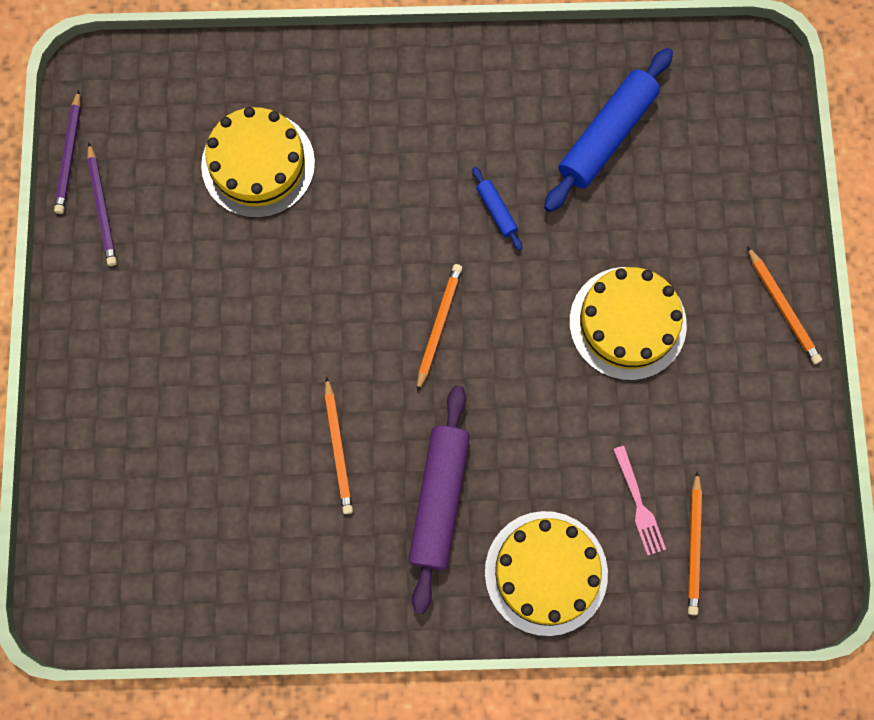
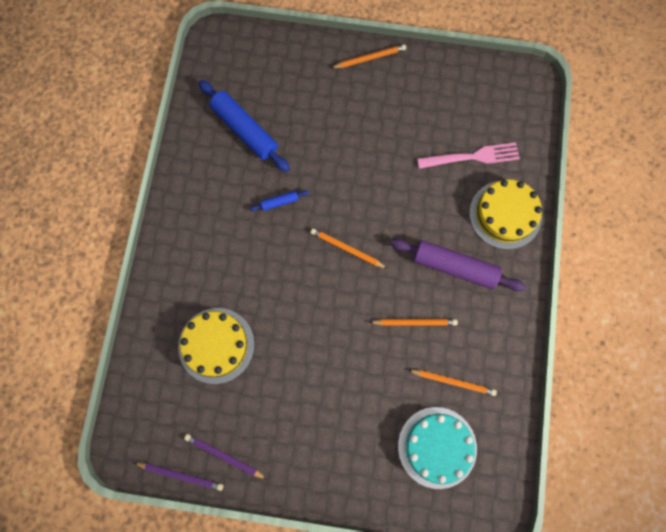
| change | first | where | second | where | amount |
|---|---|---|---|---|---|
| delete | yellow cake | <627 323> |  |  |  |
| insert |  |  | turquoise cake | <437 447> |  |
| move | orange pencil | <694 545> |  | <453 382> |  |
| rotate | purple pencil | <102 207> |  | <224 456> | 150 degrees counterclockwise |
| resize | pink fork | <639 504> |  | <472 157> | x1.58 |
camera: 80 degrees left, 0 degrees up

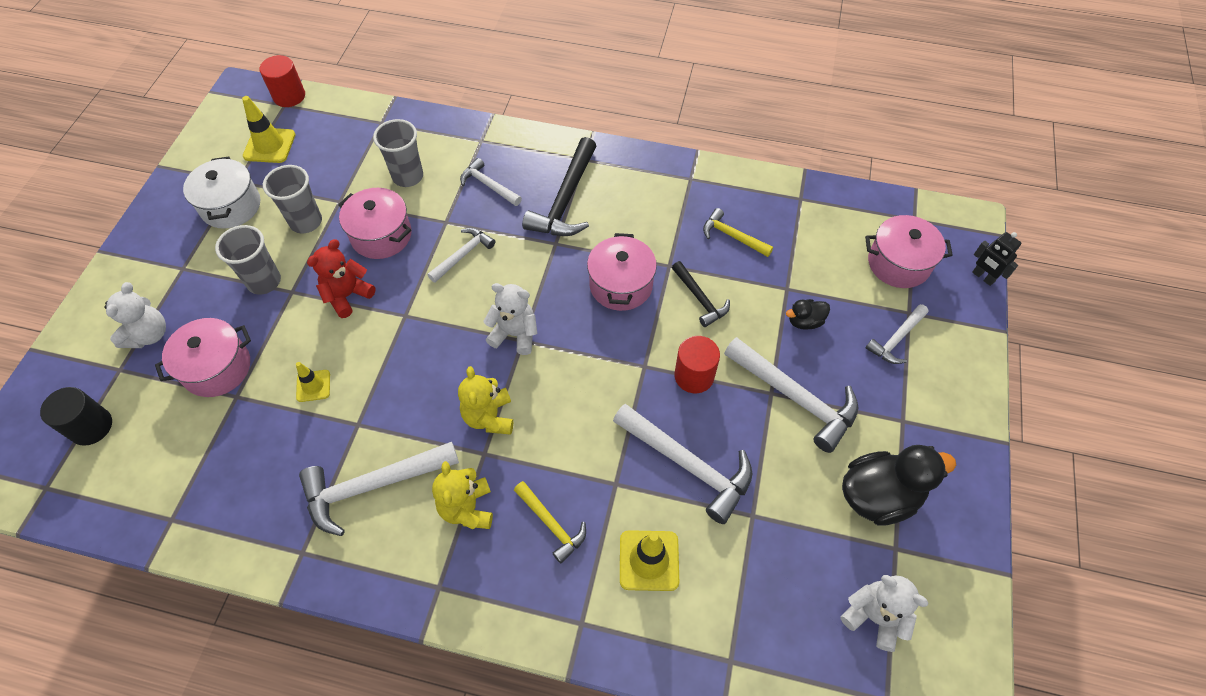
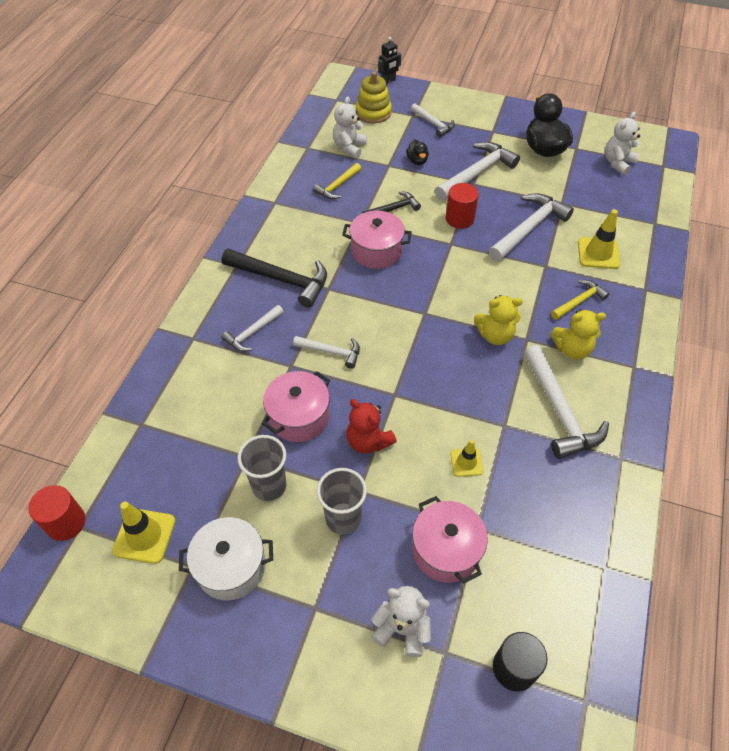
| change | first | where | second | where | amount |
|---|---|---|---|---|---|
| delete | grey cup | <408 176> |  |  |  |
| move | white teddy bear | <515 334> |  | <349 147> |  |
| replace | pink pot | <898 263> | yellow stacking toy | <373 113> |  |
| rotate | white hammer | <463 255> |  | <331 352> | 150 degrees clockwise |
camera: 85 degrees left, 5 degrees down

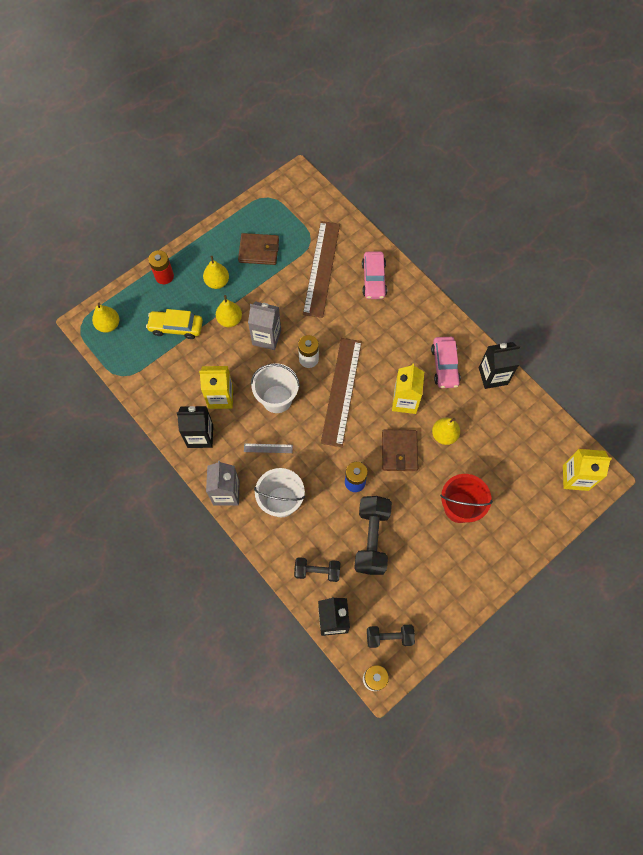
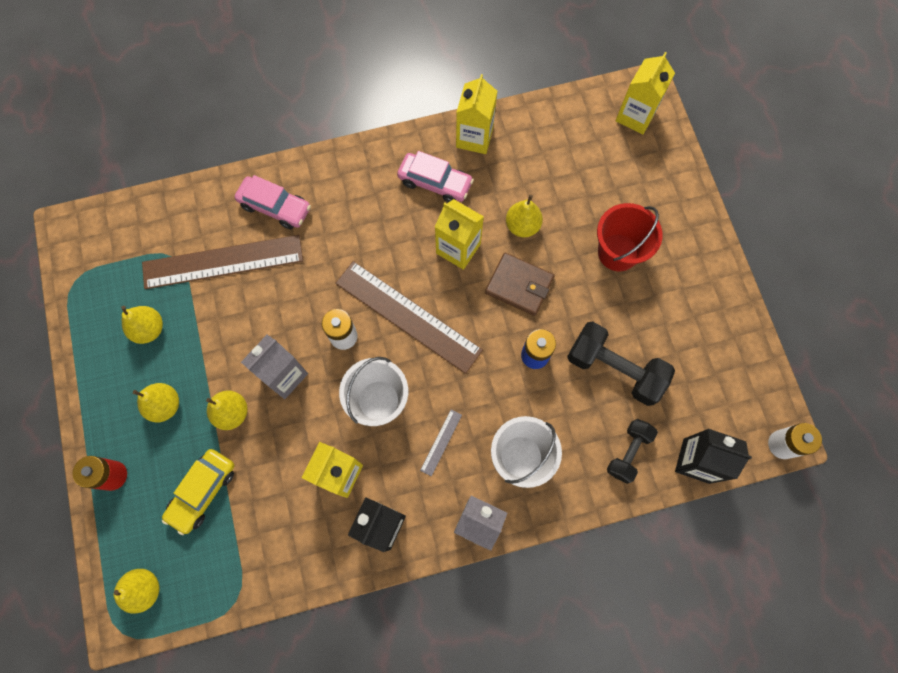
| change | first | where | second | where | amount |
|---|---|---|---|---|---|
| delete | black dumbbell | <389 637> |  |  |  |
| replace | brown wallet | <259 250> | yellow pear | <149 329> |  |
| recolor | black carton | <493 376> | yellow carton | <474 137> |  |
| rotate | brown ruler | <321 268> |  | <223 262> | 45 degrees counterclockwise |
camera: 65 degrees left, 5 degrees up

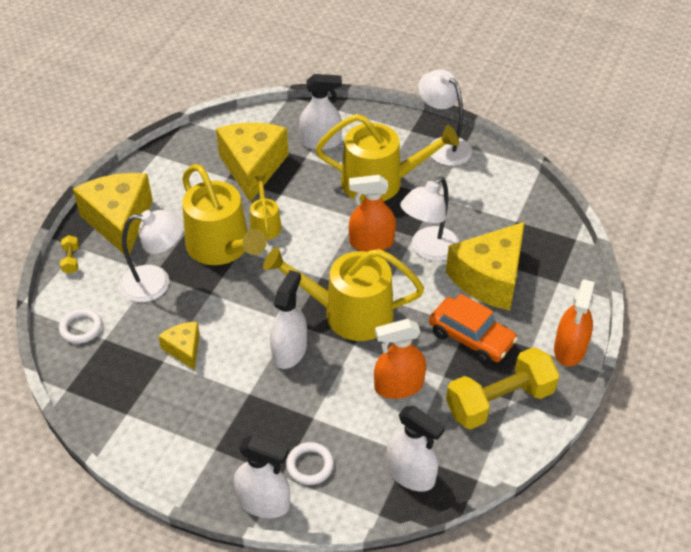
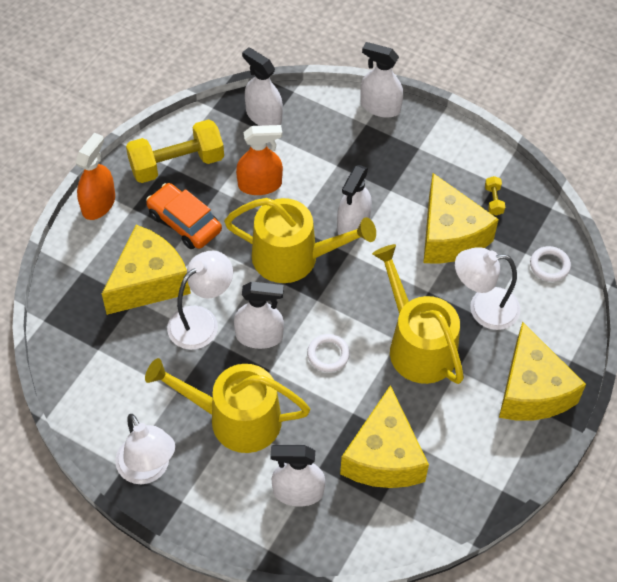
| change | first | where | second | where | amount |
|---|---|---|---|---|---|
| delete | yellow watering can | <265 225> |  |  |  |
| move | yellow dumbbell | <71 260> |  | <493 200> |  |
| move | white ring | <310 465> |  | <328 355> |  |
| recolor | orange spray bottle | <371 242> | white spray bottle | <259 336> |  |
| resize | yellow cheese | <184 349> |  | <450 235> | x2.00 |
camera: 175 degrees left, 10 degrees up

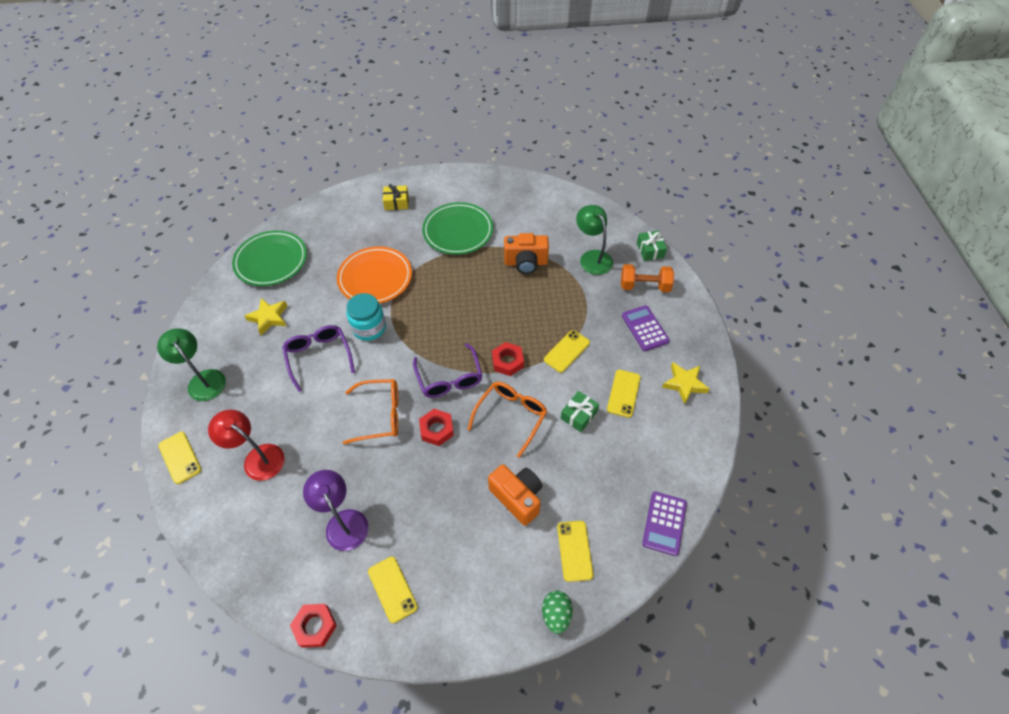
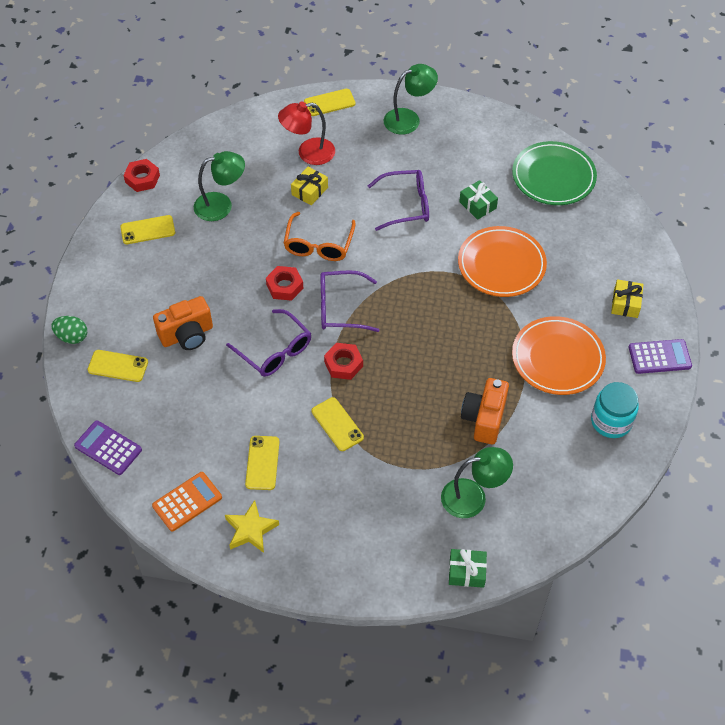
| change | first | where | second | where | amount |
|---|---|---|---|---|---|
| delete | yellow star | <269 318> |  |  |  |
| delete | orange dumbbell | <644 286> |  |  |  |
| insert |  |  | orange calculator | <187 501> |  |
| insert |  |  | yellow gift | <309 191> |  |
| move | turquoise jar | <369 328> |  | <611 421> |  |
| move | green gift | <579 415> |  | <477 205> |  |
| move | purple calculator | <645 328> |  | <659 357> |  |
| recolor | purple lamp | <343 522> | green lamp | <221 205> |  |
| recolor | green plate | <458 231> | orange plate | <557 358> |  |
| recolor | orange glasses | <511 416> | purple glasses | <275 351> |  |
| rotate | red lamp | <257 457> |  | <308 153> | 150 degrees counterclockwise |
| rotate | yellow phone | <623 393> |  | <262 463> | 60 degrees clockwise |
camera: 105 degrees right, 0 degrees up

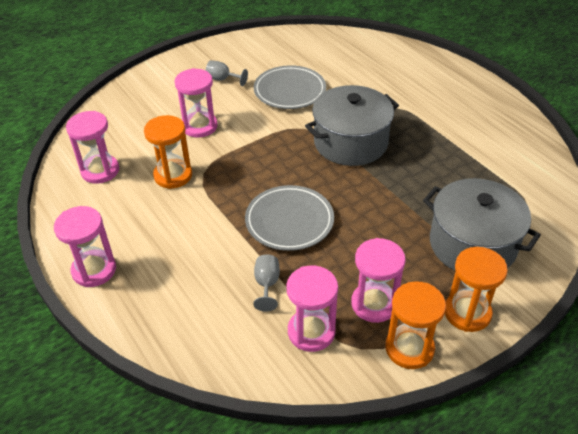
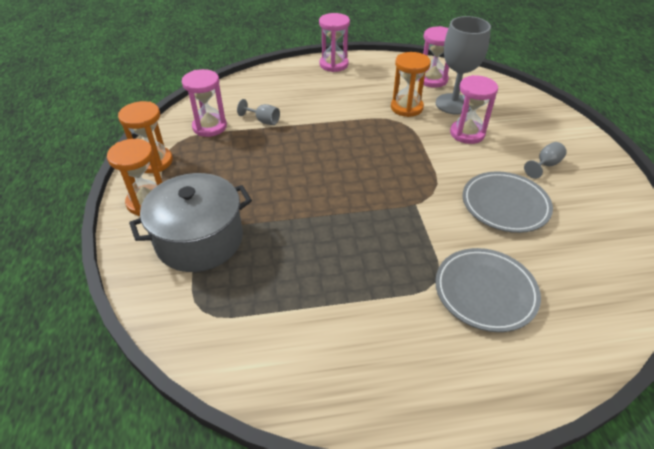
| change | first | where | second | where | amount |
|---|---|---|---|---|---|
| delete | grey pot | <350 142> |  |  |  |
| delete | pink hourglass | <374 304> |  |  |  |
| insert |  |  | grey goblet | <453 104> |  |
| move | grey plate | <289 221> |  | <485 292> |  |
camera: 115 degrees right, 0 degrees up

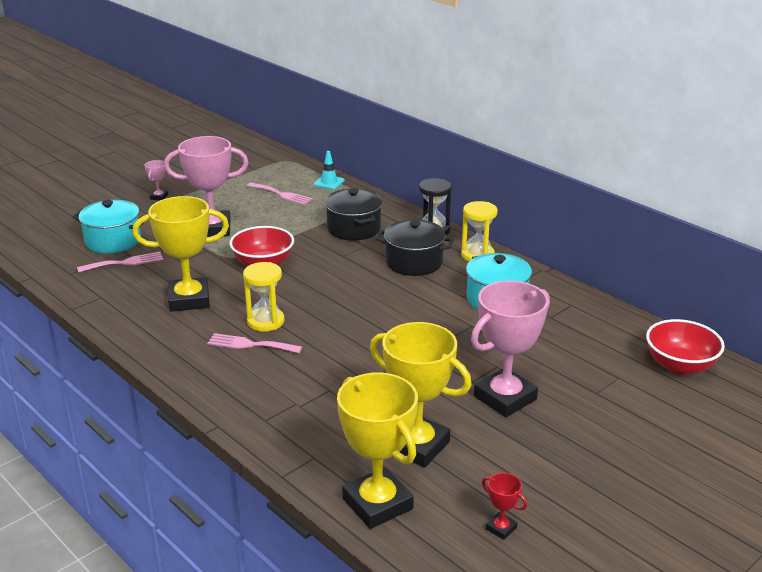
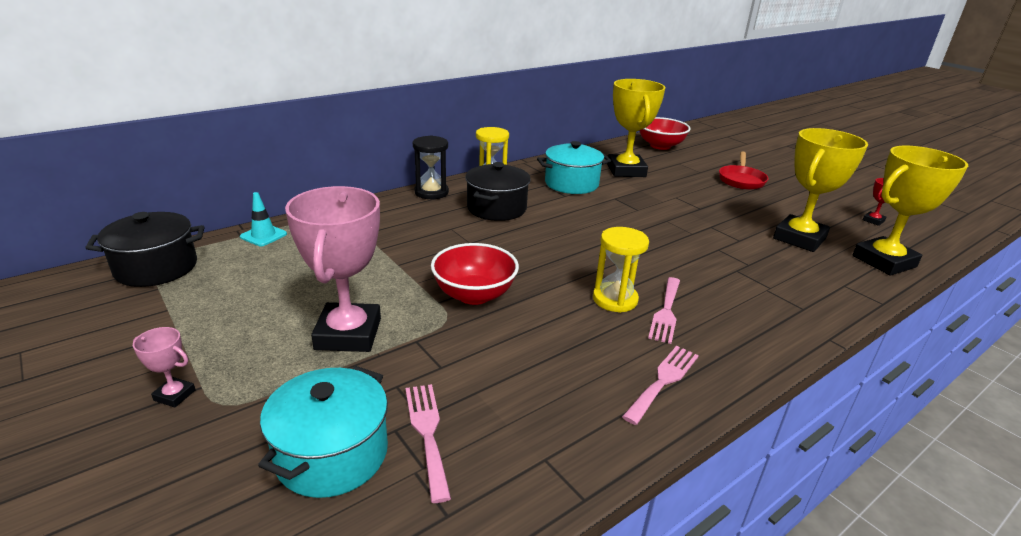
| change | first | where | second | where | amount |
|---|---|---|---|---|---|
| delete | pink trophy | <505 398> |  |  |  |
| insert |  |  | red pan | <741 180> |  |
| move | yellow trophy | <189 299> |  | <626 170> |  |
| move | pink fork | <281 194> |  | <663 381> |  |
| move | black pot | <354 228> |  | <156 268> |  |
camera: 85 degrees left, 0 degrees up

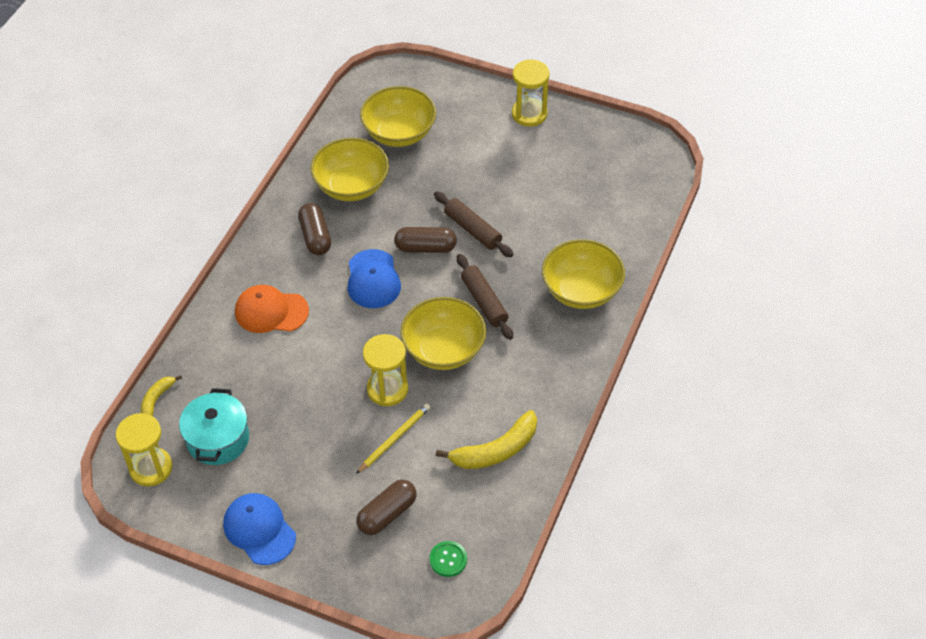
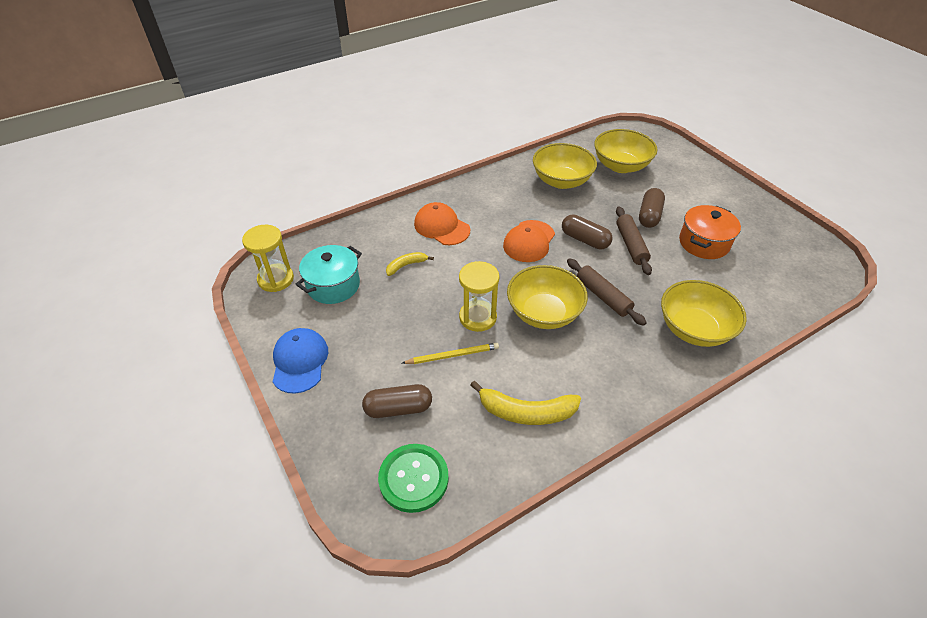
| change | first | where | second | where | amount |
|---|---|---|---|---|---|
| delete | yellow hourglass | <529 114> |  |  |  |
| insert |  |  | orange pot | <704 243> |  |
| move | yellow banana | <157 400> |  | <406 265> |  |
| move | brown capsule | <315 237> |  | <649 215> |  |
| recolor | blue cap | <373 279> | orange cap | <529 241> |  |
| rotate | brown rolling pin | <484 302> |  | <603 296> | 45 degrees counterclockwise |
| resize | green button | <448 559> |  | <413 478> | x1.79 |
camera: 35 degrees right, 5 degrees down

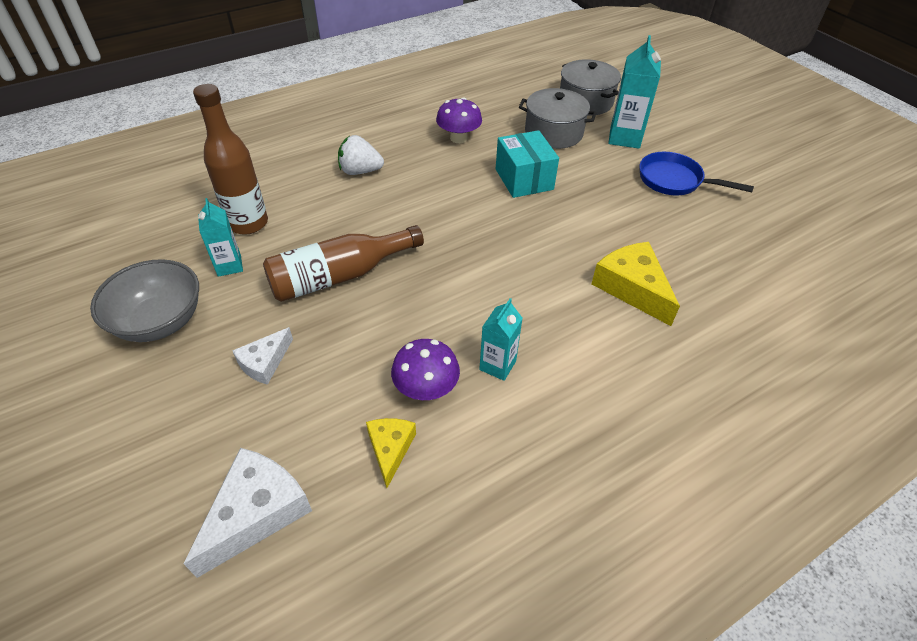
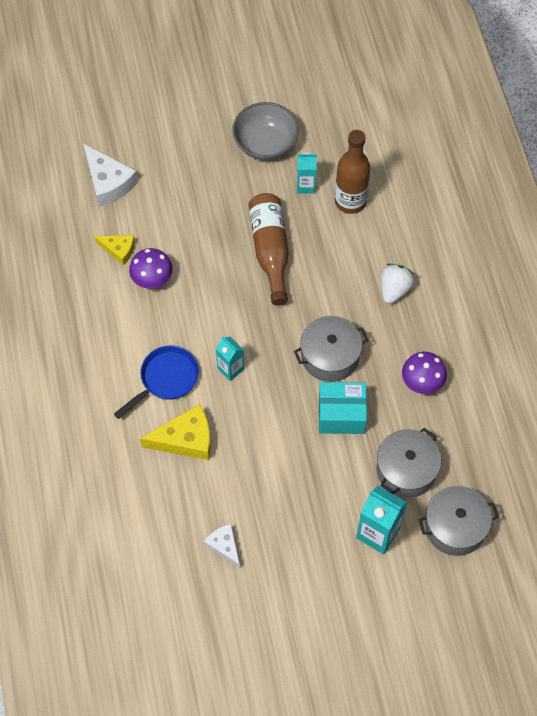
| change | first | where | second | where | amount |
|---|---|---|---|---|---|
| insert |  |  | grey pot | <330 356> |  |
| move | white cheese | <264 362> |  | <224 546> |  |
| move | turquoise carton | <497 365> |  | <230 369> |  |
| move | blue pan | <674 181> |  | <166 379> |  |
camera: 110 degrees right, 15 degrees up

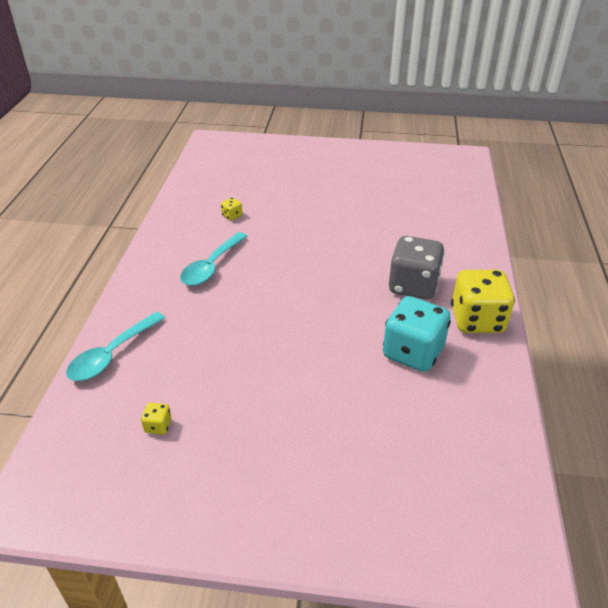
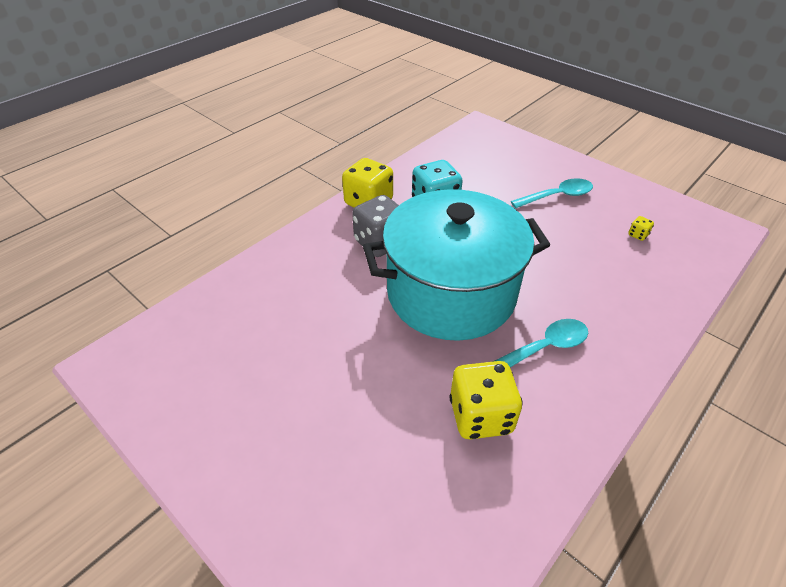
| change | first | where | second | where | amount |
|---|---|---|---|---|---|
| insert |  |  | turquoise pot | <451 293> |  |
| move | turquoise spoon | <112 355> |  | <557 196> |  |
| resize | yellow dice | <232 216> |  | <480 416> | x2.44 |
camera: 145 degrees left, 5 degrees up

